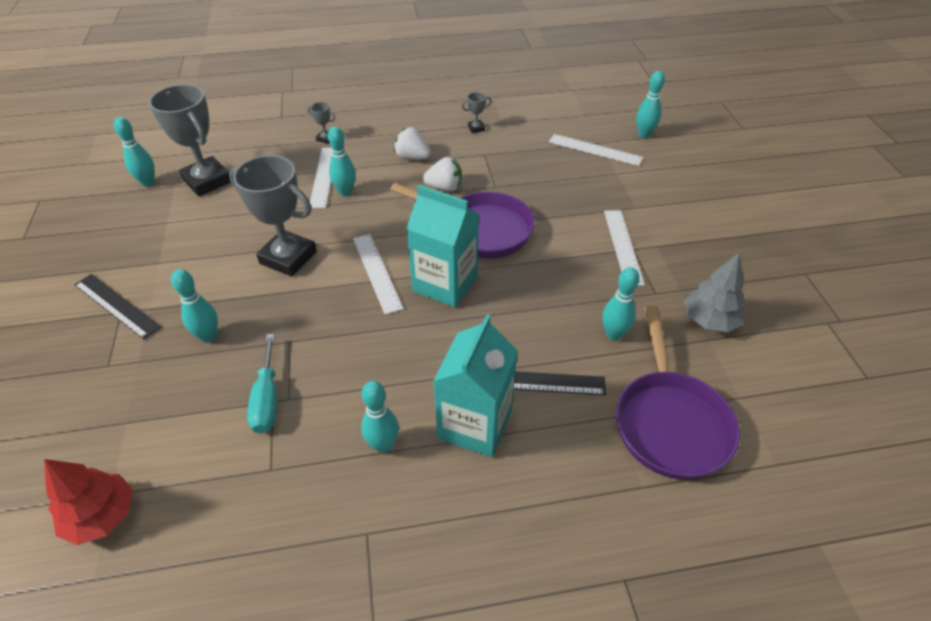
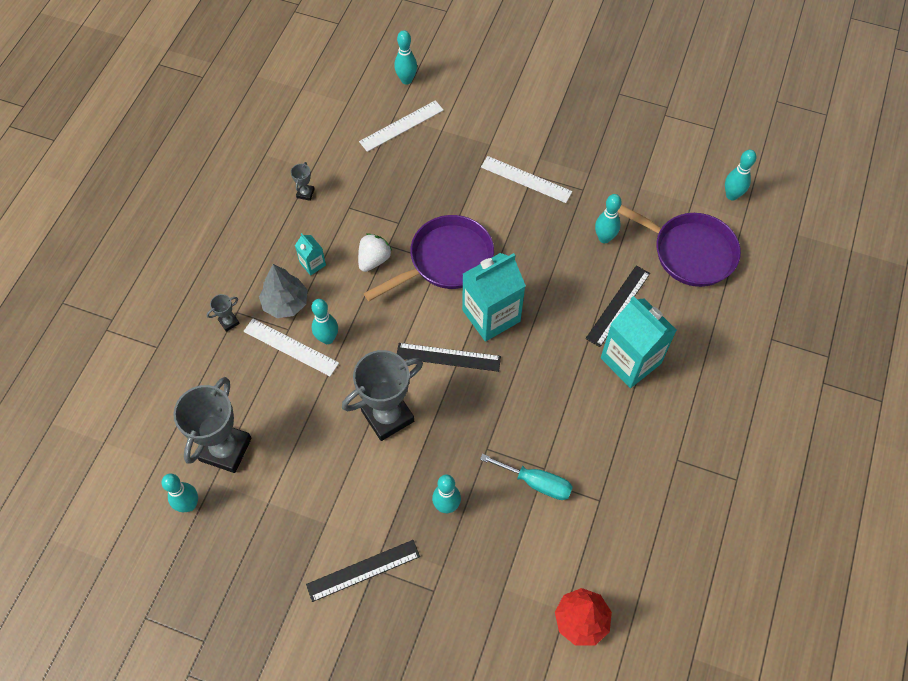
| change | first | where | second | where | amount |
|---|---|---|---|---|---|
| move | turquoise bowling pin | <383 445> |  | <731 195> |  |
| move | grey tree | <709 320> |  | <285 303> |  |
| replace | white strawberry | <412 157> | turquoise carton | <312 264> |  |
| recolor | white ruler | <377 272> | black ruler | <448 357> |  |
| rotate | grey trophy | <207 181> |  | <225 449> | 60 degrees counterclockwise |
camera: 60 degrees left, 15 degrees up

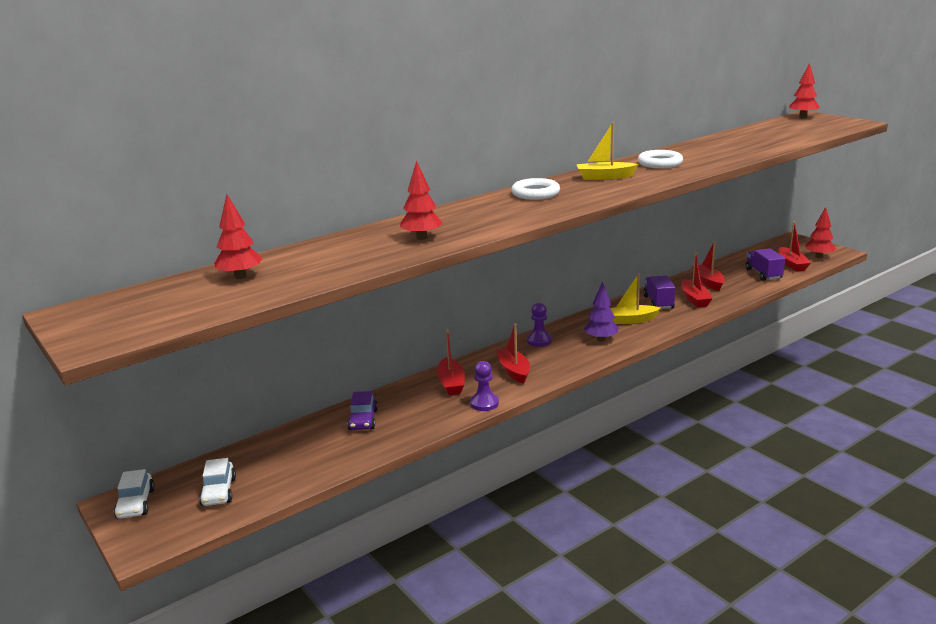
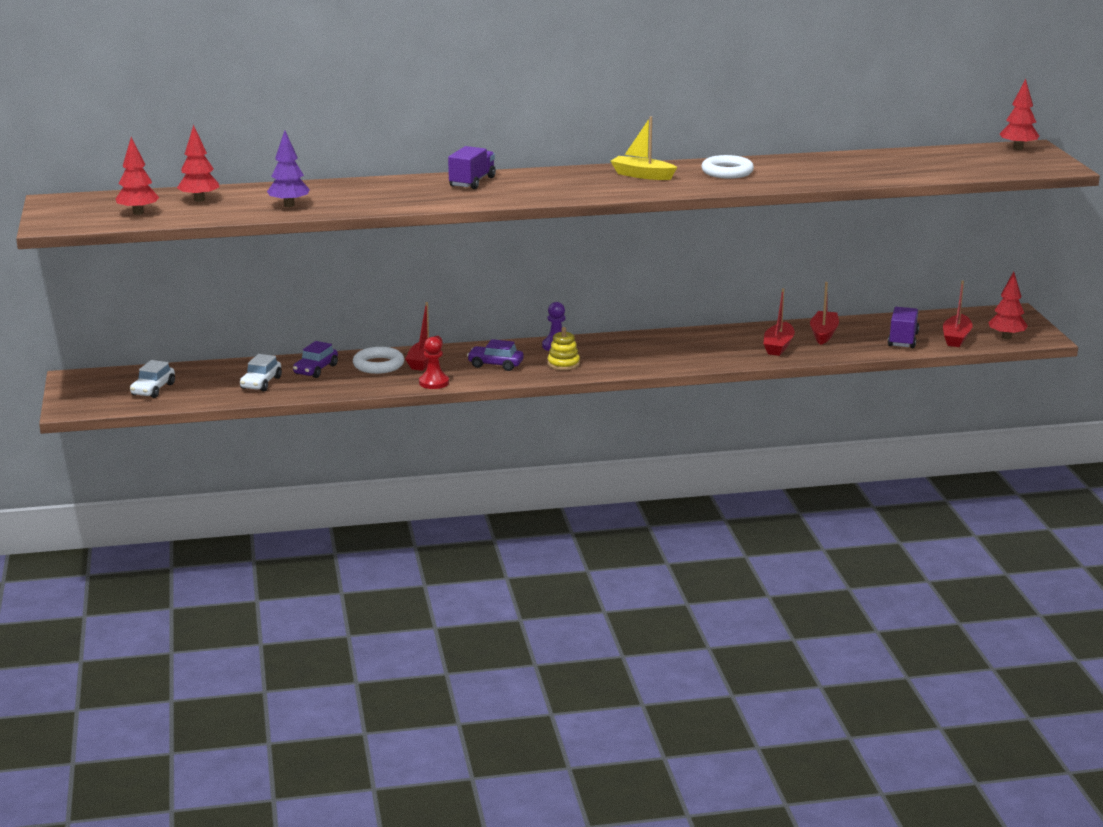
| change | first | where | second | where | amount |
|---|---|---|---|---|---|
| delete | yellow boat | <630 320> |  |  |  |
| insert |  |  | yellow stacking toy | <563 364> |  |
| move | white car | <136 504> |  | <261 383> |  |
| move | red tree | <422 237> |  | <138 213> |  |
| move | white ring | <535 193> |  | <378 365> |  |
| move | purple tree | <601 339> |  | <289 205> |  |
| move | purple truck | <658 302> |  | <472 182> |  |
| replace | red boat | <513 371> | purple car | <495 365> |  |
| recolor | purple pawn | <484 403> | red pawn | <434 383> |  |
camera: 25 degrees right, 0 degrees up

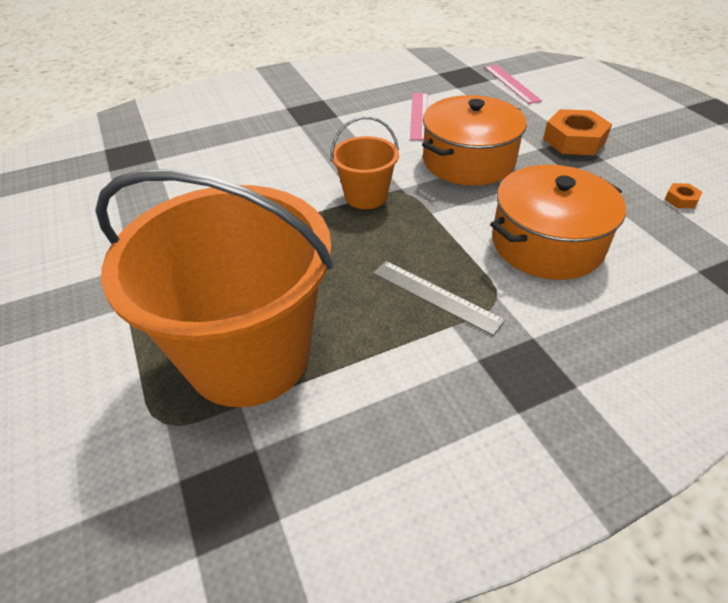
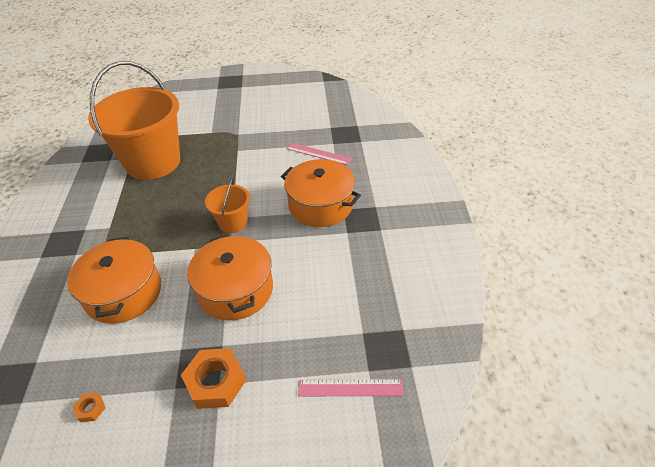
| change | first | where | second | where | amount |
|---|---|---|---|---|---|
| delete | grey ruler | <435 296> |  |  |  |
| insert |  |  | orange pot | <320 205> |  |
| move | pink ruler | <419 115> |  | <318 153> |  |
camera: 110 degrees right, 0 degrees up

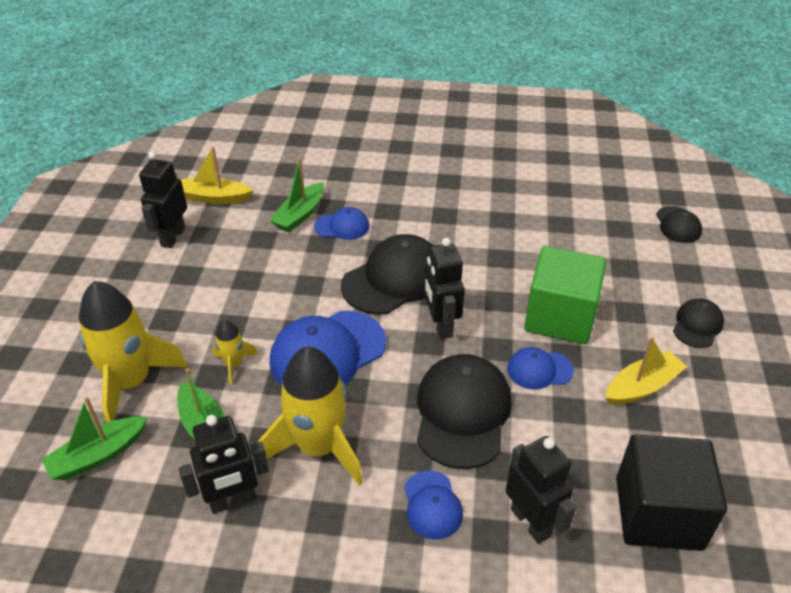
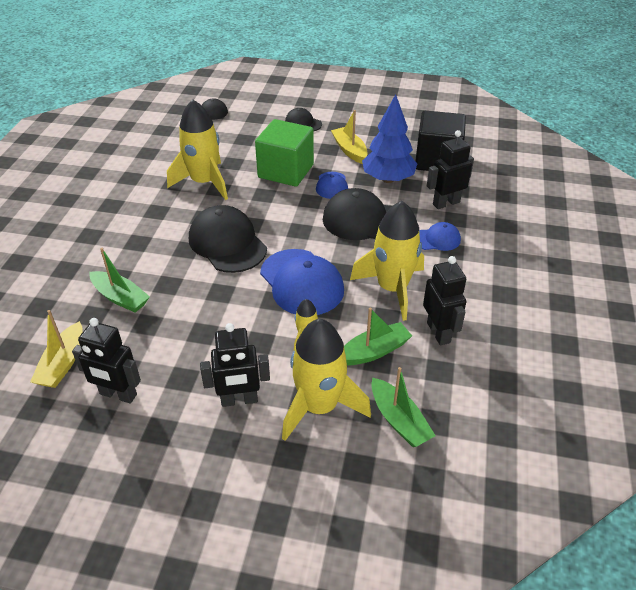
| change | first | where | second | where | amount |
|---|---|---|---|---|---|
| delete | blue cap | <342 226> |  |  |  |
| insert |  |  | yellow rocket | <204 183> |  |
| insert |  |  | blue tree | <388 179> |  |
| move | black robot | <440 325> |  | <239 400> |  |
camera: 85 degrees left, 0 degrees up

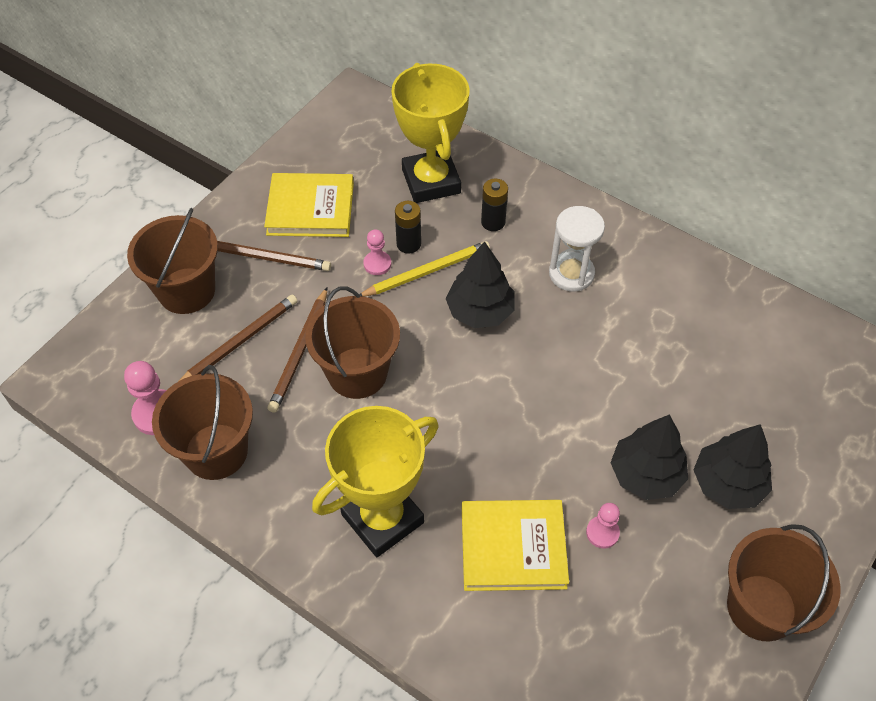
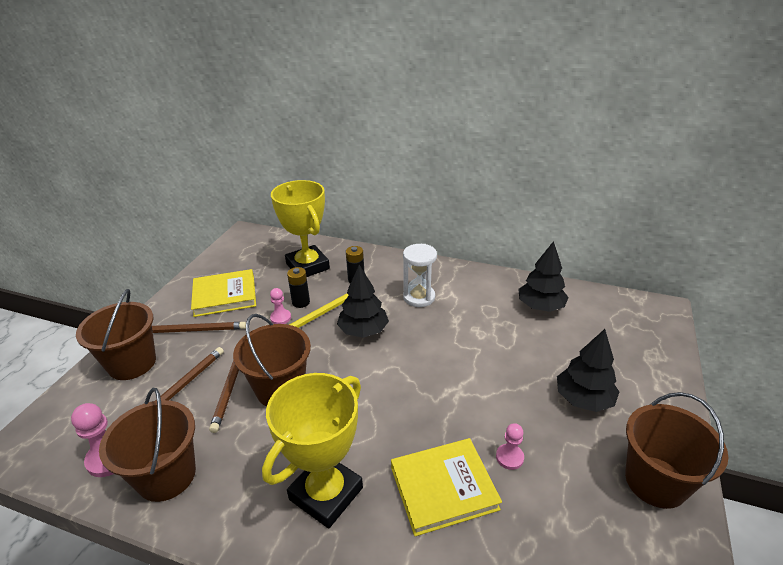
| change | first | where | second | where | amount |
|---|---|---|---|---|---|
| move | black tree | <646 474> |  | <540 306> |  |
camera: 15 degrees left, 20 degrees down

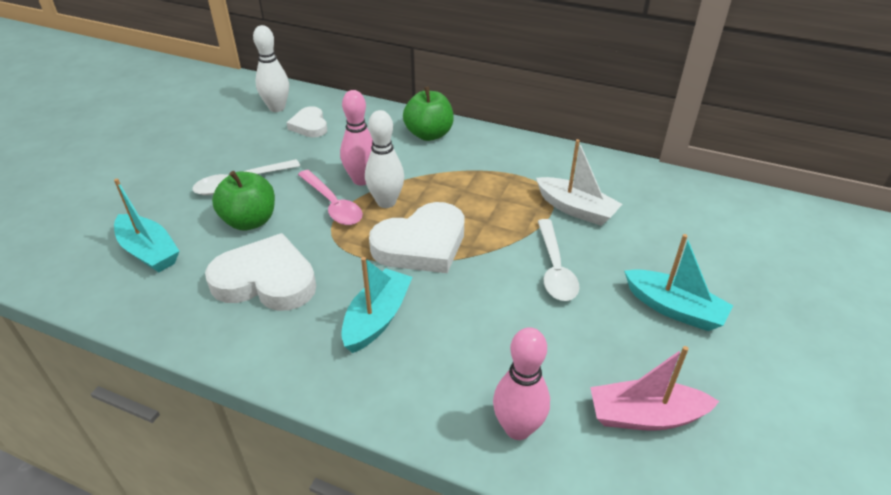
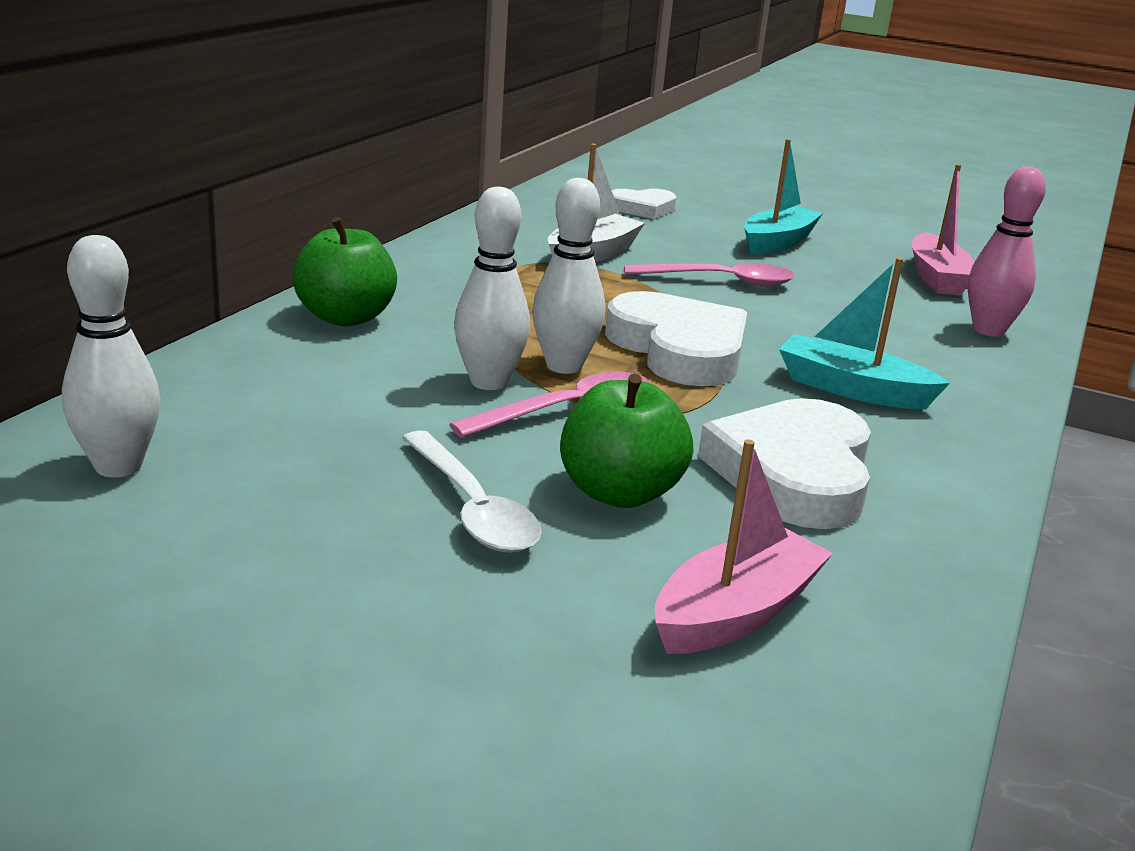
| change | first | where | second | where | amount |
|---|---|---|---|---|---|
| move | white heart | <309 125> |  | <643 208> |  |
| recolor | turquoise boat | <149 252> | pink boat | <735 613> |  |
| recolor | pink bowling pin | <361 180> | white bowling pin | <489 382> |  |
| recolor | white spoon | <554 268> | pink spoon | <720 281> |  |
camera: 90 degrees left, 15 degrees down

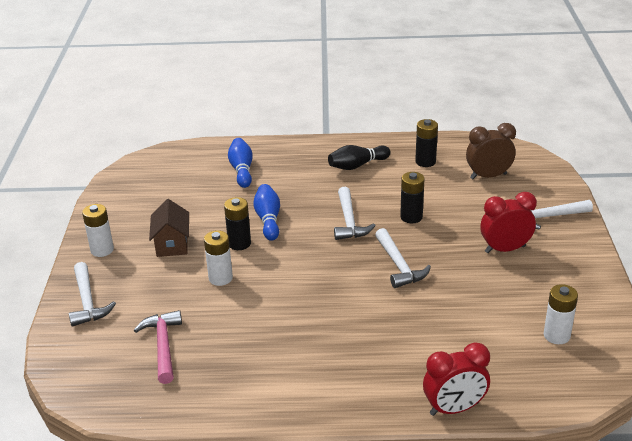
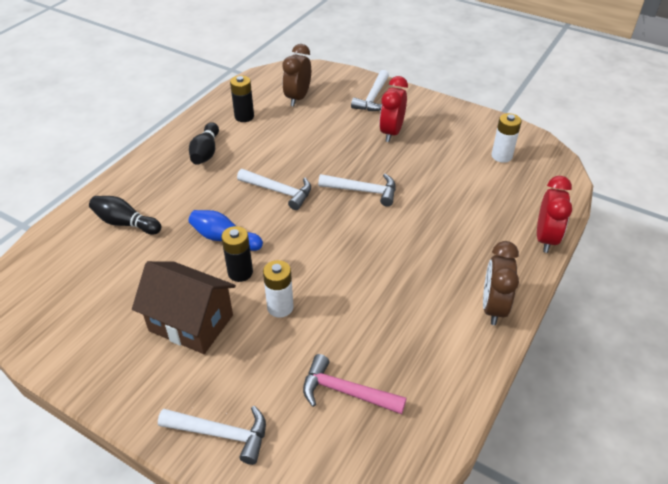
| change | first | where | second | where | amount |
|---|---|---|---|---|---|
| delete | white battery | <102 250> |  |  |  |
| delete | black battery | <411 217> |  |  |  |
| insert |  |  | brown clock | <493 307> |  |
| recolor | blue bowling pin | <242 170> | black bowling pin | <125 223> |  |
| resize | brown house | <172 244> |  | <191 323> | x1.50 |
camera: 60 degrees left, 10 degrees up

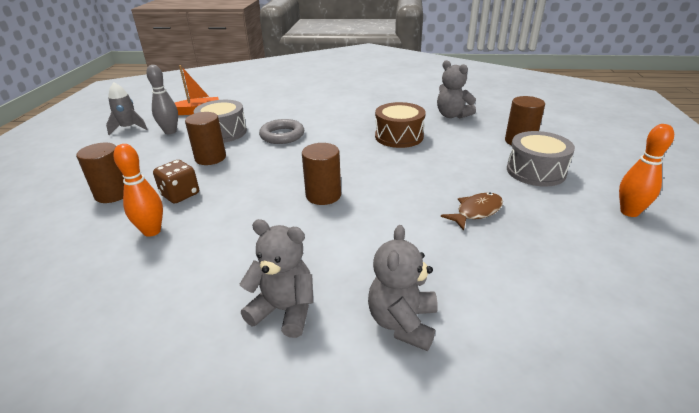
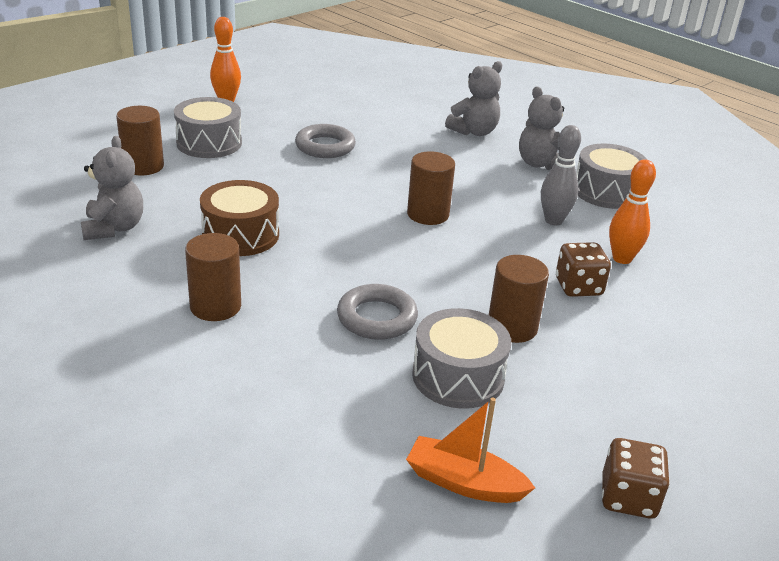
| change | first | where | second | where | amount |
|---|---|---|---|---|---|
| insert |  |  | grey drum | <606 191> |  |
| move | brown cylinder | <113 194> |  | <215 306> |  |
| move | grey bowling pin | <170 131> |  | <553 220> |  |
| replace | grey rocket | <129 128> | brown dice | <628 498> |  |
| replace | brown fish | <476 212> | grey ring | <325 146> |  |
camera: 145 degrees left, 0 degrees up

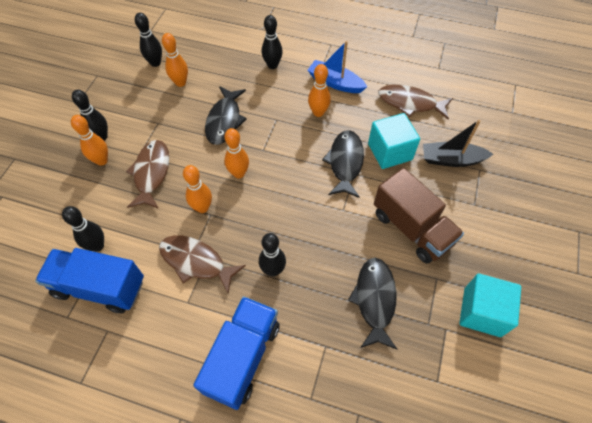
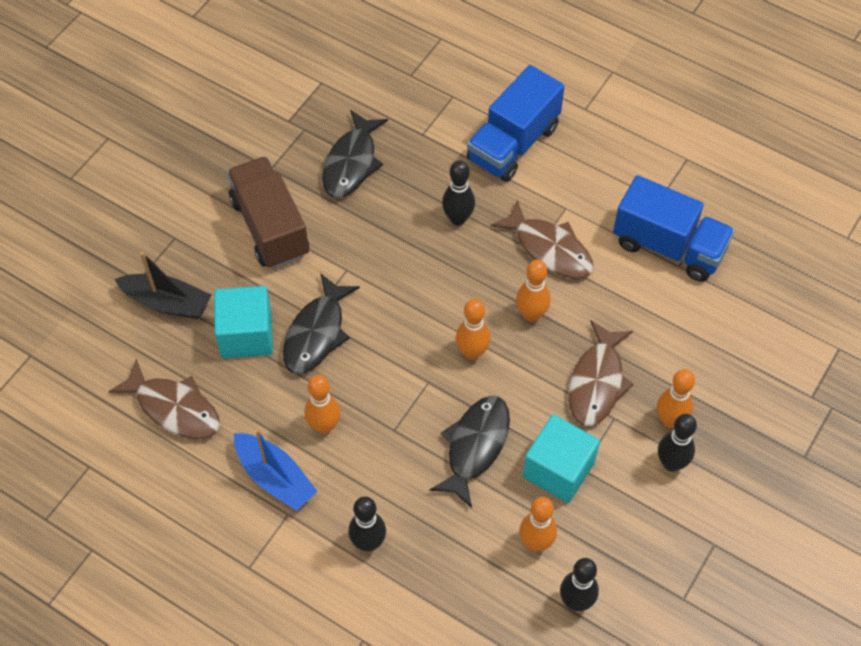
| change | first | where | second | where | amount |
|---|---|---|---|---|---|
| delete | black bowling pin | <97 246> |  |  |  |
| move | turquoise cube | <482 312> |  | <558 470> |  |
camera: 165 degrees left, 0 degrees up

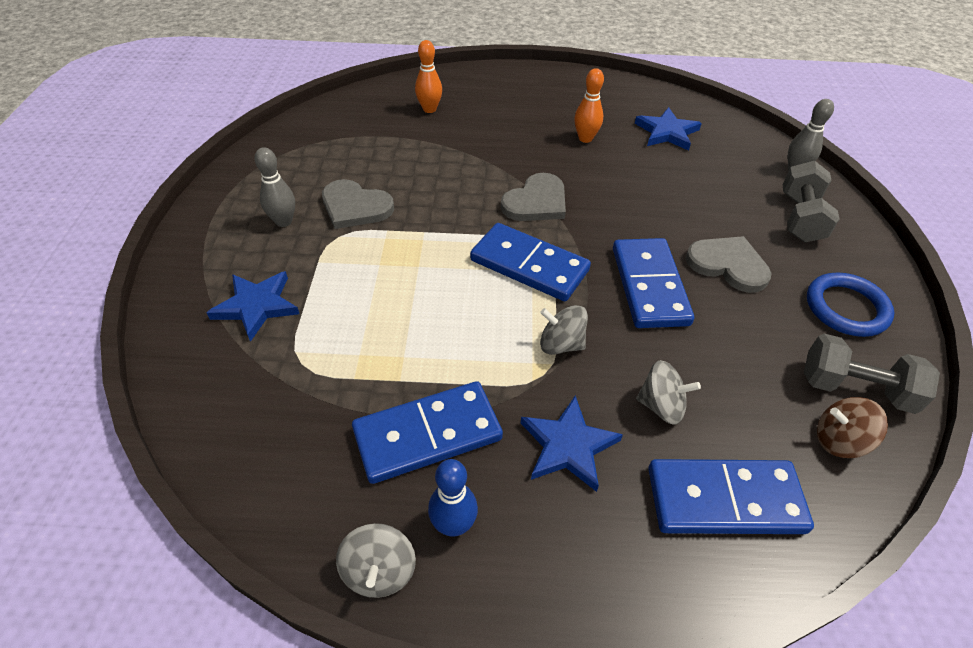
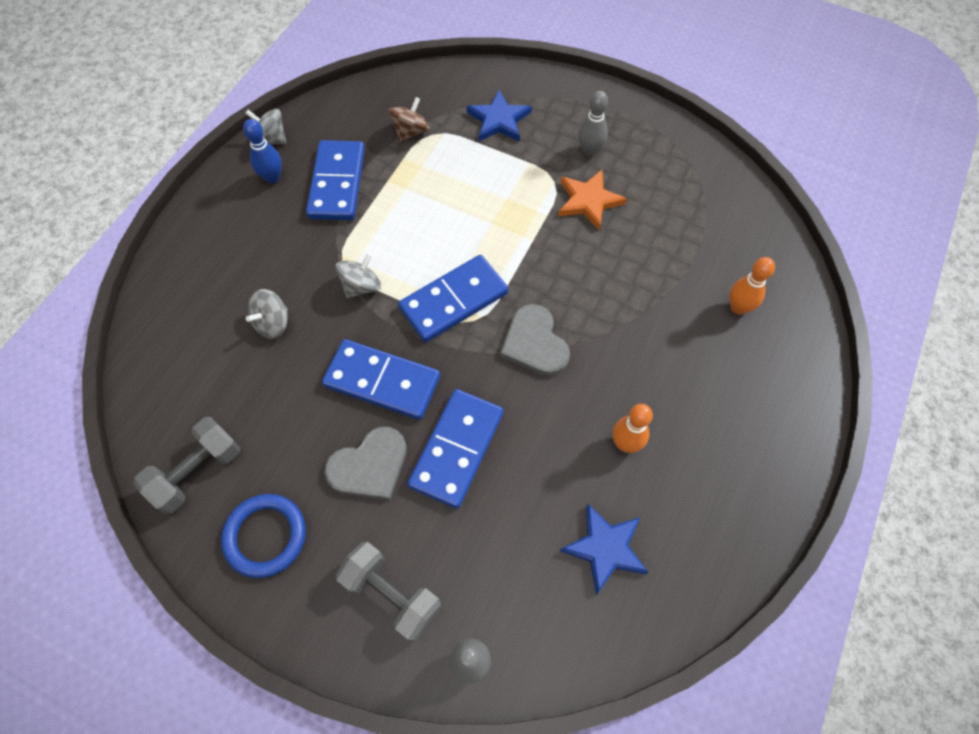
| change | first | where | second | where | amount |
|---|---|---|---|---|---|
| delete | blue star | <568 446> |  |  |  |
| move | blue domino | <724 499> |  | <457 449> |  |
| move | brown spinning top | <839 440> |  | <411 132> |  |
| replace | grey heart | <355 207> | orange star | <588 201> |  |
camera: 115 degrees right, 15 degrees up

